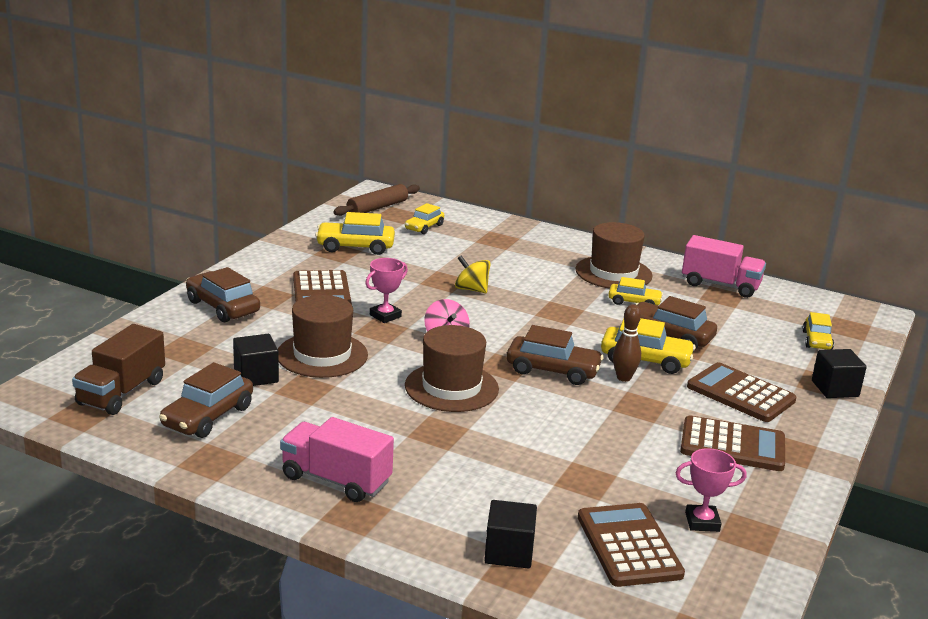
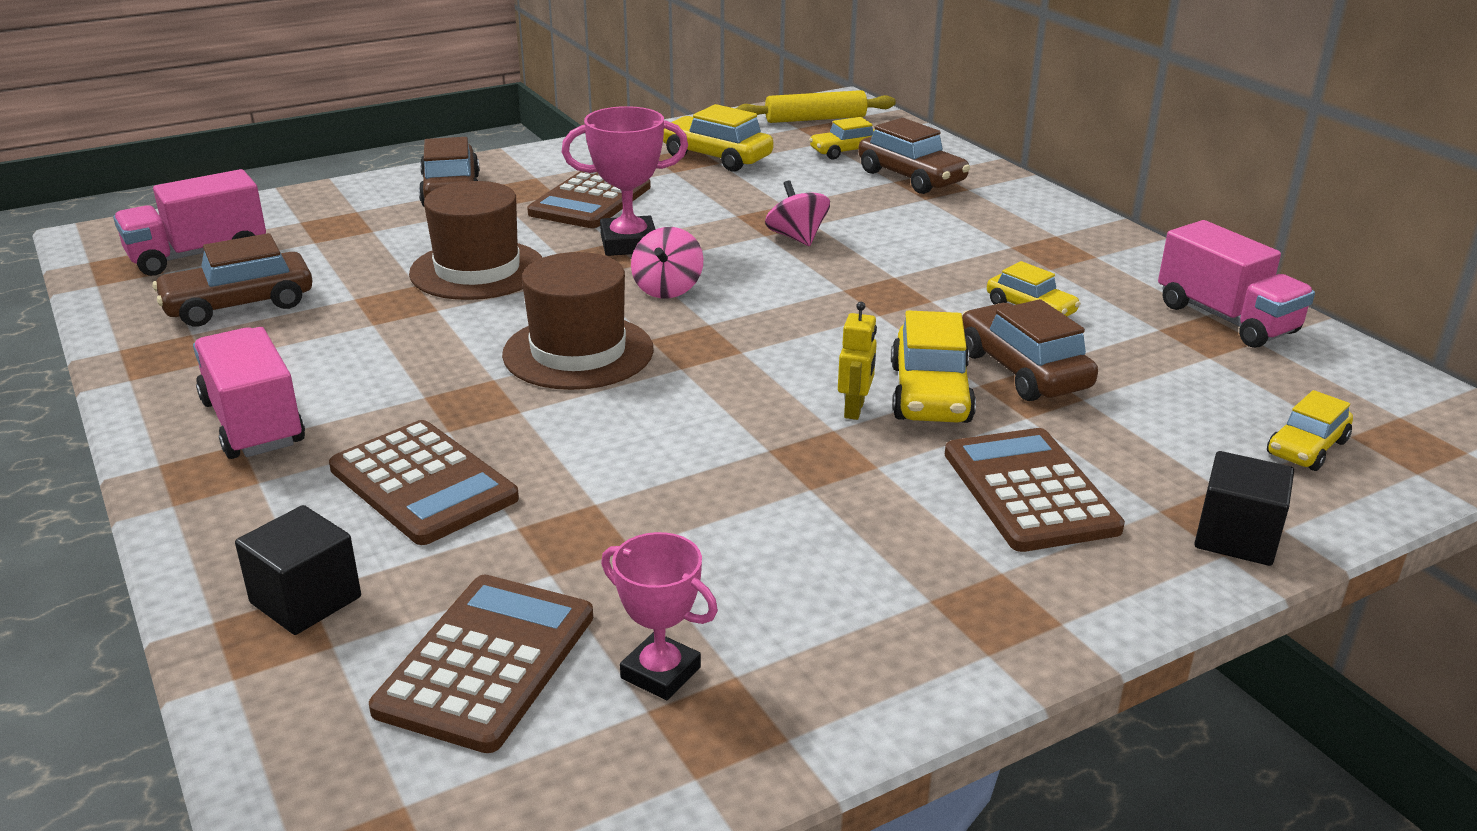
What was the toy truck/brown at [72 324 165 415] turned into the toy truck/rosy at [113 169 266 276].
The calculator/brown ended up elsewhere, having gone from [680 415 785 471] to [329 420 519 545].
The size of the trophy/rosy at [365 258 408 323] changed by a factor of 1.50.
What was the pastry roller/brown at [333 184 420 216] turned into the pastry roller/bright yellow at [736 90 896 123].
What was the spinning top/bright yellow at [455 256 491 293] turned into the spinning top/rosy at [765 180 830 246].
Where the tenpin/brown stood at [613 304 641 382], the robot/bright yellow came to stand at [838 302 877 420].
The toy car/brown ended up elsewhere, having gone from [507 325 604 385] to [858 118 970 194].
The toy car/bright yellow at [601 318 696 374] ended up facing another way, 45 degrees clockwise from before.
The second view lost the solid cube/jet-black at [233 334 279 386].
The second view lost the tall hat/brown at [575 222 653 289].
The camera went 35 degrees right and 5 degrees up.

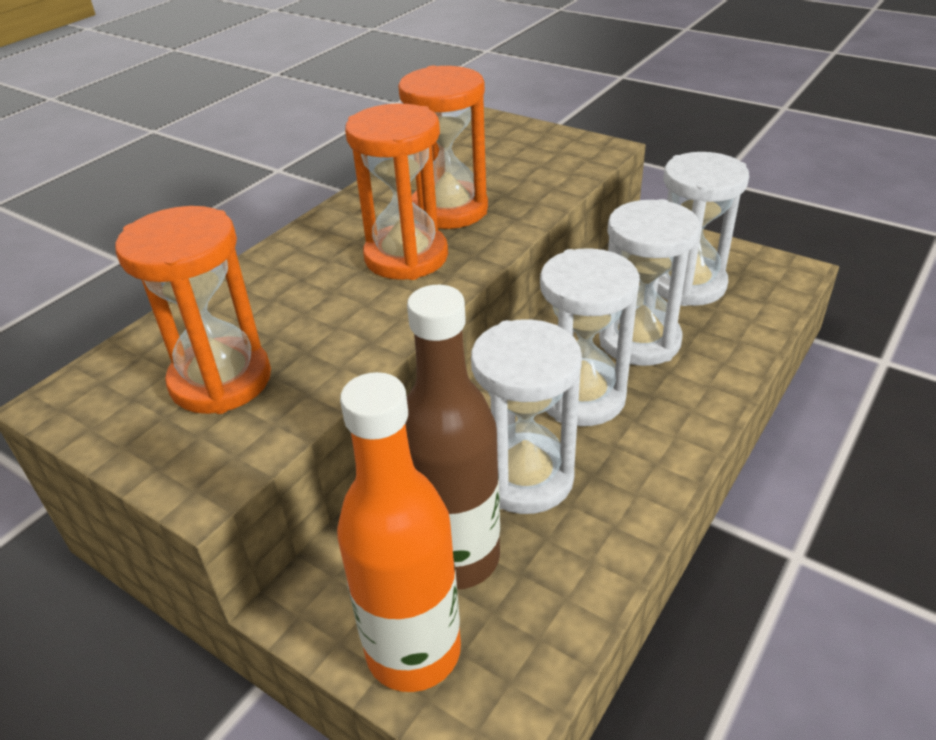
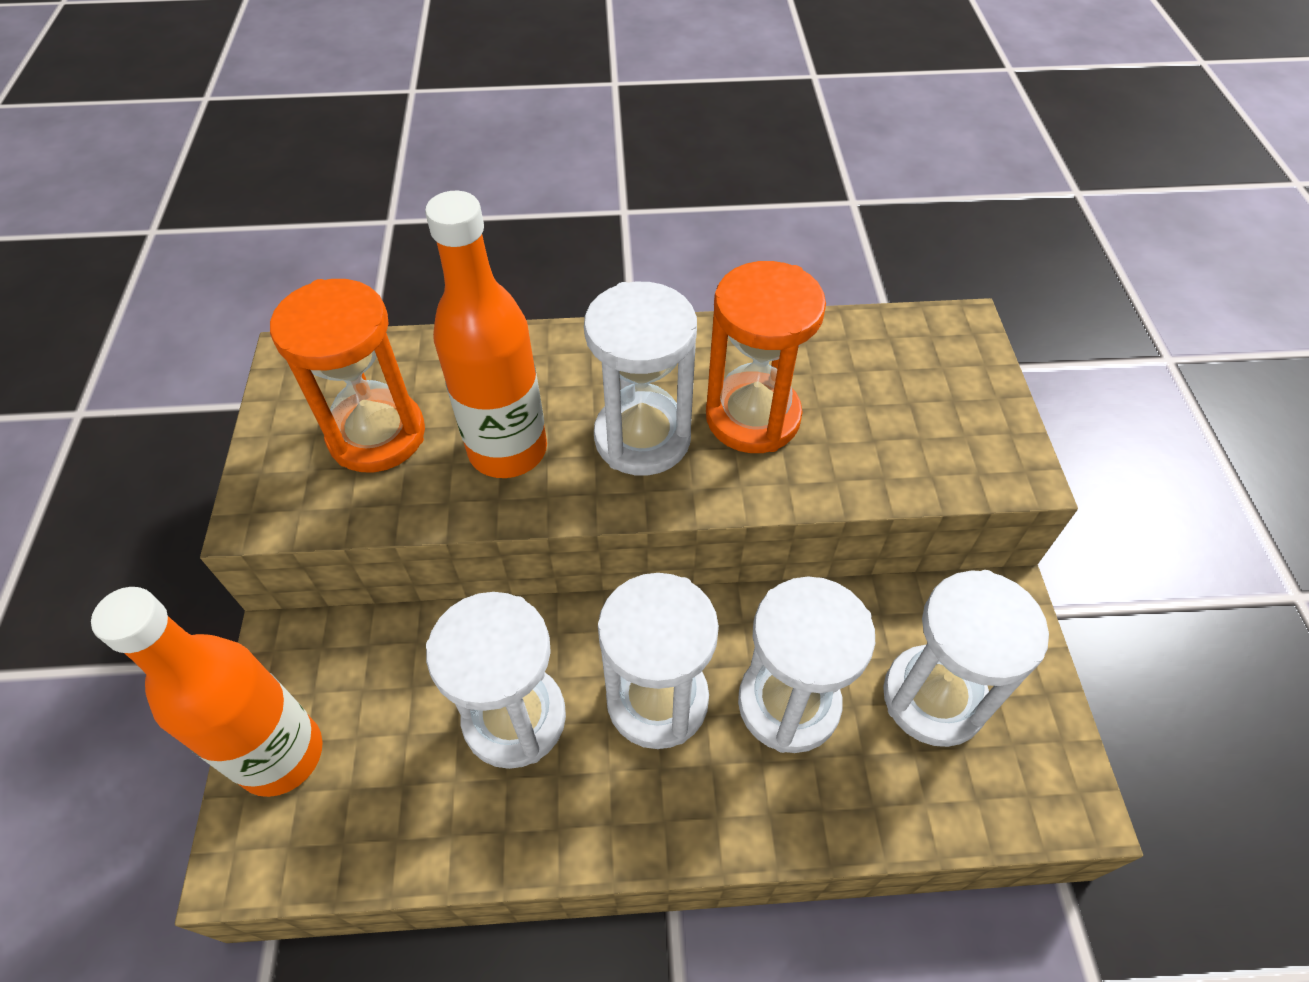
The second view gained the drink bottle/orange-coloured at [425 191 547 478].
What was the sand timer/orange-coloured at [345 104 448 280] turned into the sand timer/pure white at [584 282 697 476].
The second view lost the drink bottle/brown at [405 285 500 590].
The camera went 50 degrees right and 15 degrees up.

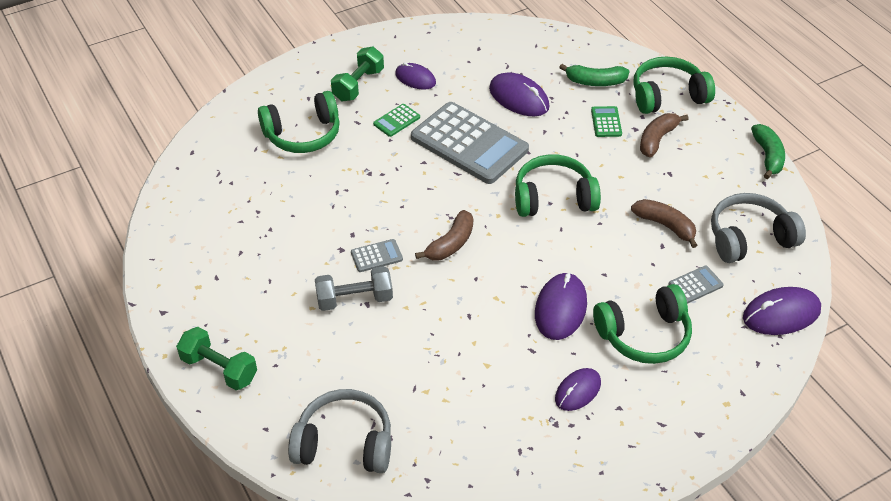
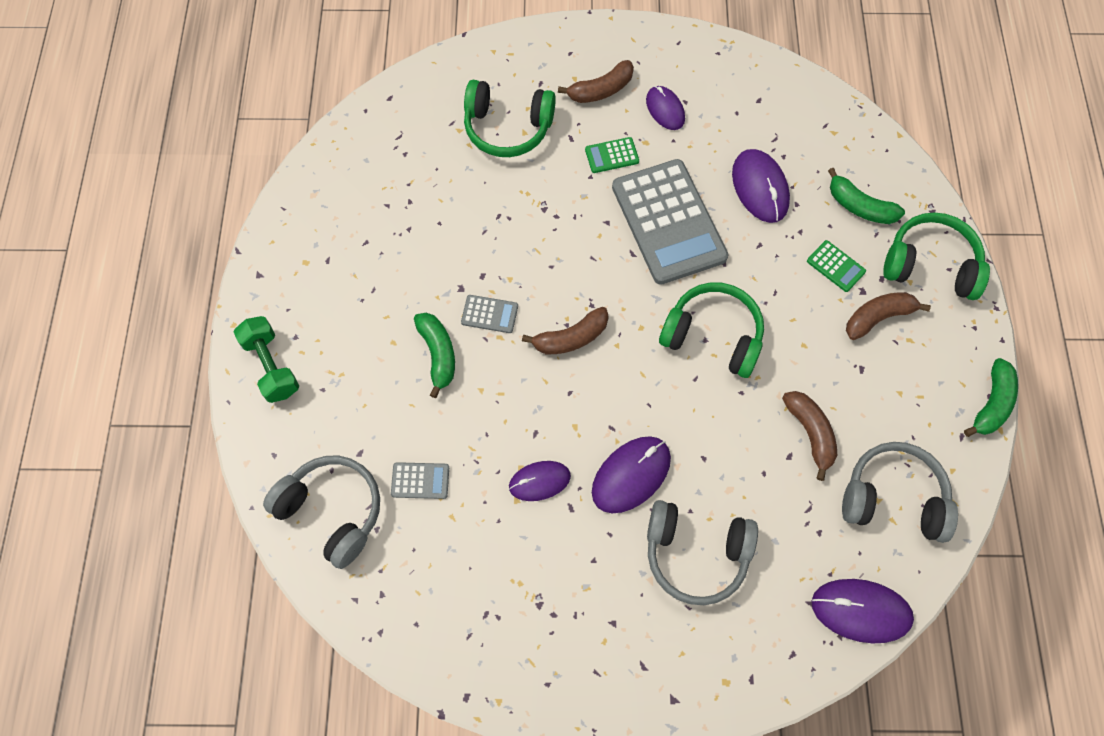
The calculator/ash-grey ended up elsewhere, having gone from [668 266 724 304] to [391 462 449 499].
Where the hand weight/ash-grey stood at [315 266 393 311], the banana/emerald came to stand at [414 313 455 398].
The mouse/royal purple ended up elsewhere, having gone from [555 368 601 411] to [509 461 571 501].
Where the hand weight/emerald stood at [331 46 384 101], the banana/brown came to stand at [558 60 634 103].
What was the headset/emerald at [593 284 692 364] turned into the headset/ash-grey at [647 500 758 605].
The calculator/emerald at [591 106 622 137] ended up facing another way, 105 degrees clockwise from before.
The camera went 30 degrees right and 20 degrees up.

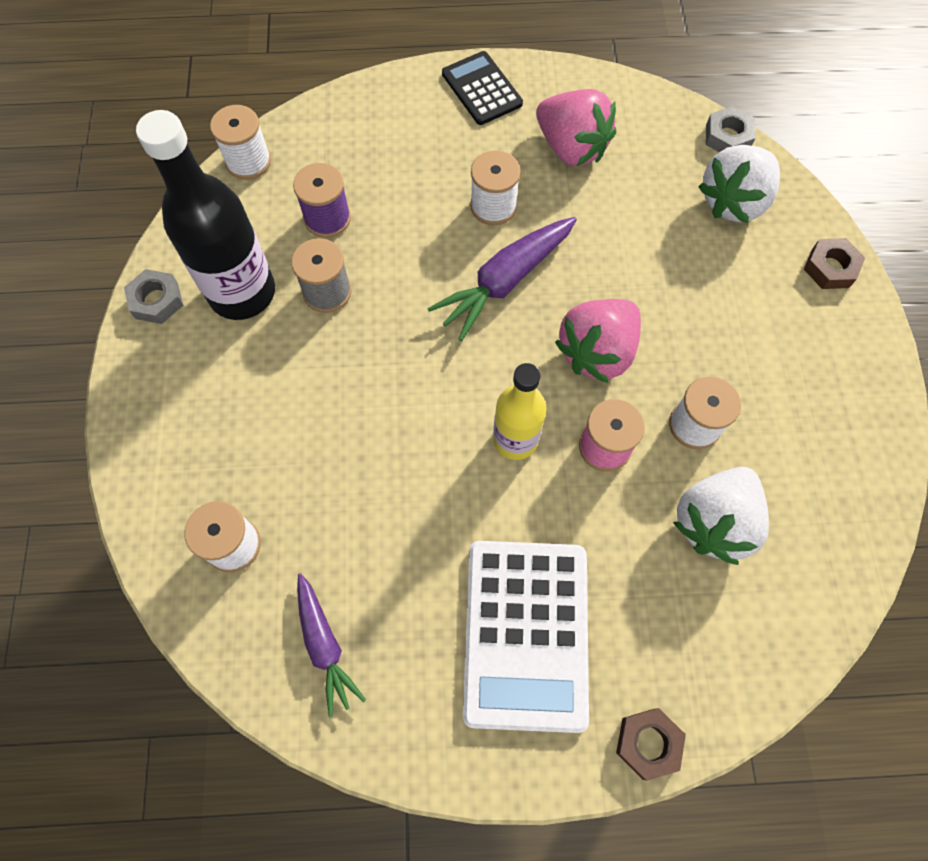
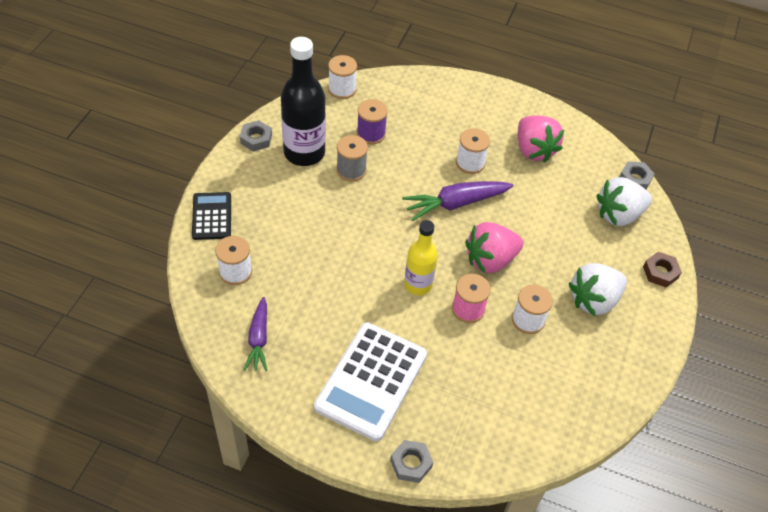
The calculator/jet-black ended up elsewhere, having gone from [442 51 523 125] to [192 192 231 240].
What was the nut/brown at [616 708 686 781] turned into the nut/ash-grey at [390 440 433 483].
The berry/pure white ended up elsewhere, having gone from [673 467 769 565] to [568 263 627 316].
The camera went 20 degrees right and 15 degrees down.

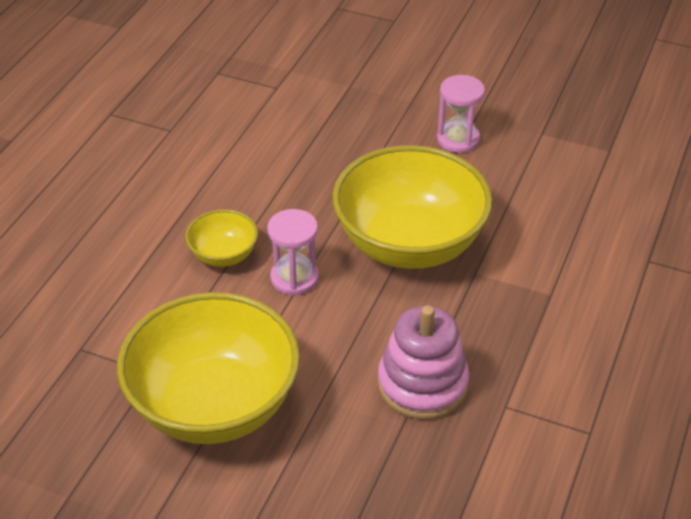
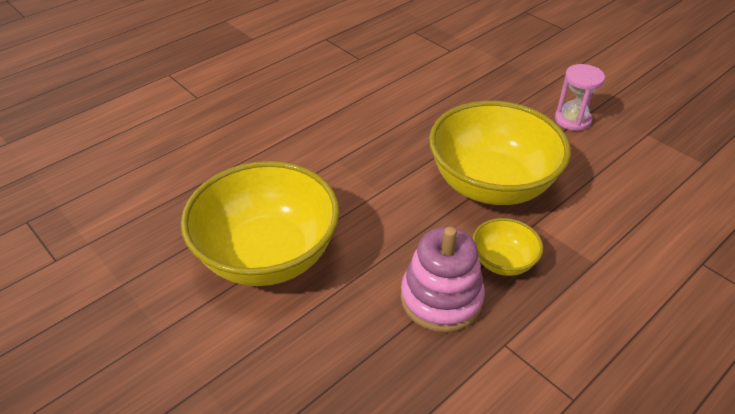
The serving bowl/bright yellow ended up elsewhere, having gone from [185 209 258 267] to [472 218 543 276].
The second view lost the sand timer/rosy at [267 209 319 295].
The camera went 25 degrees right and 0 degrees up.

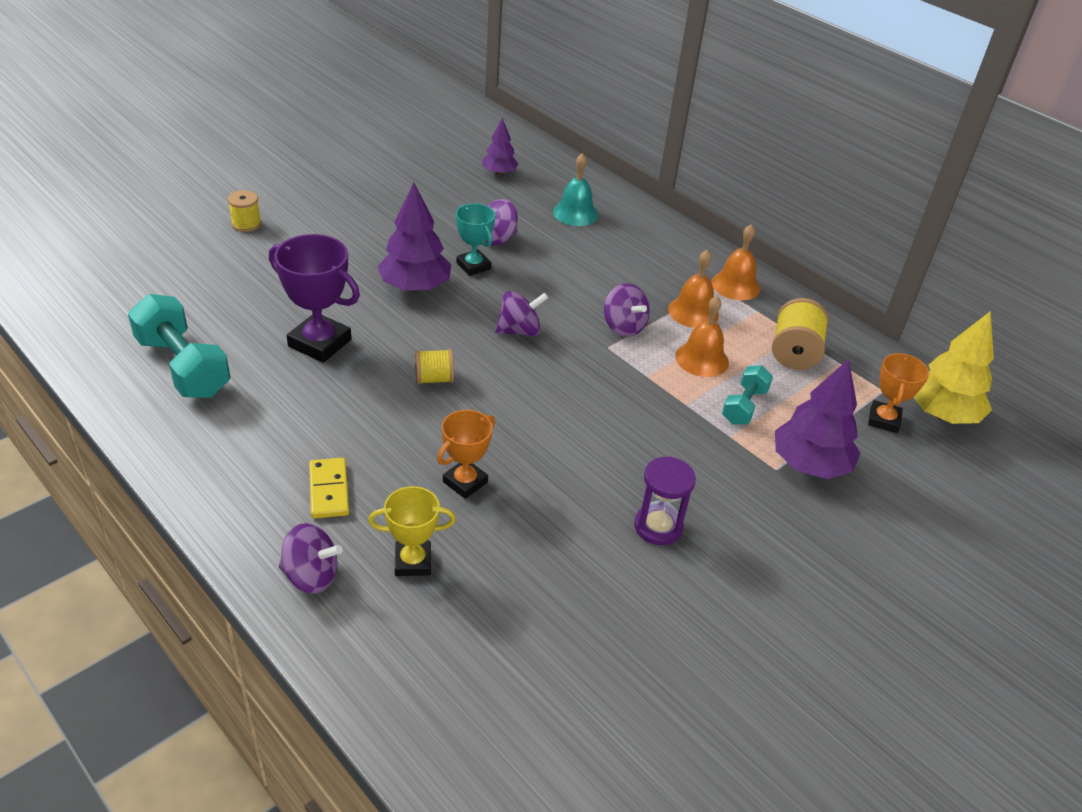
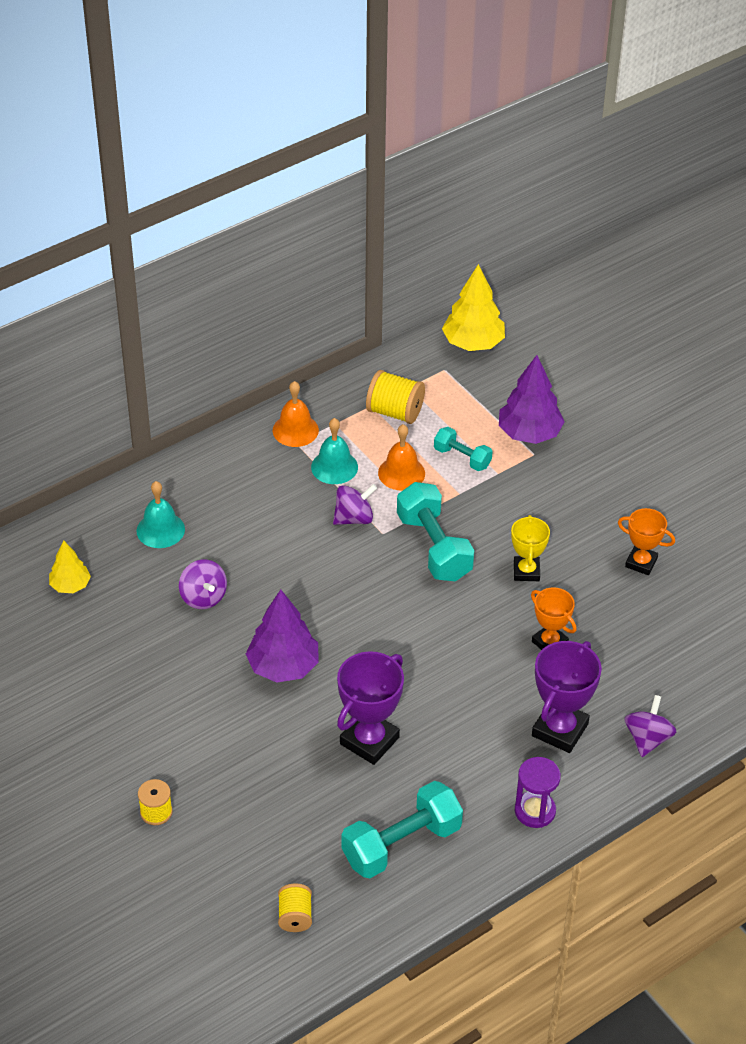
What was the toy tree/royal purple at [482 118 518 175] turned into the toy tree/bright yellow at [49 541 91 593].
The bobbin/bright yellow ended up elsewhere, having gone from [415 349 454 384] to [278 884 312 932].
What was the bell/orange-coloured at [668 250 719 328] turned into the bell/aqua at [311 418 358 484].
The second view gained the hand weight/aqua at [397 482 474 582].
The trophy/bright yellow ended up elsewhere, having gone from [368 486 456 576] to [511 515 550 581].
The sand timer/royal purple ended up elsewhere, having gone from [634 457 696 545] to [515 757 561 828].
Where the domino tile/bright yellow stood at [309 458 349 518], the trophy/royal purple came to stand at [532 641 602 753].
The trophy/orange-coloured ended up elsewhere, having gone from [868 353 929 433] to [618 508 675 575].
The second view lost the trophy/aqua at [456 203 495 276].
The second view lost the spinning top/royal purple at [495 291 548 336].
The camera went 80 degrees left and 5 degrees up.

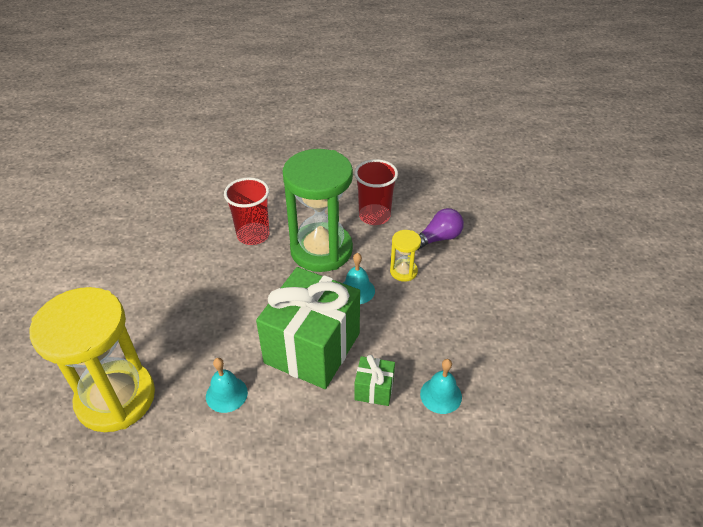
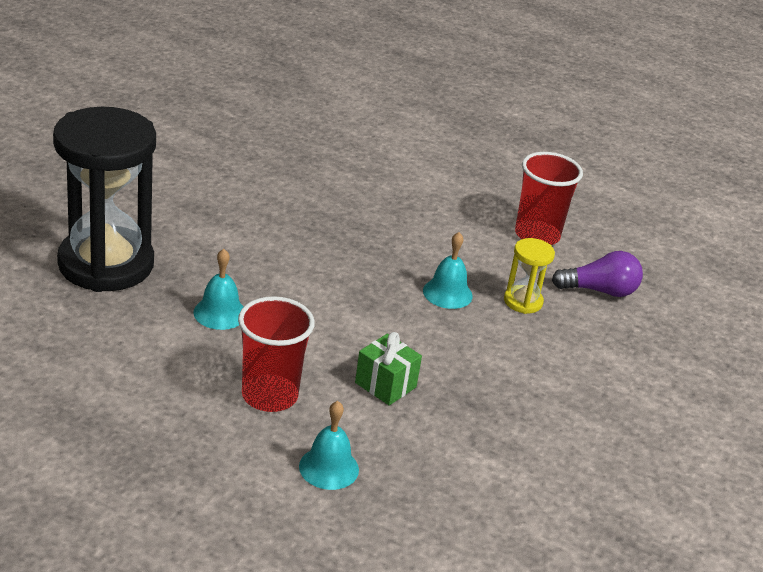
What was the sand timer/bright yellow at [30 287 155 432] turned into the sand timer/jet-black at [53 107 156 292].
The beaker/scarlet ended up elsewhere, having gone from [224 177 270 245] to [238 296 315 412].
The bell/aqua ended up elsewhere, having gone from [420 359 462 414] to [299 401 359 490].
The second view lost the present/emerald at [256 267 360 389].
The second view lost the sand timer/emerald at [283 149 353 272].
The camera went 25 degrees right and 10 degrees down.

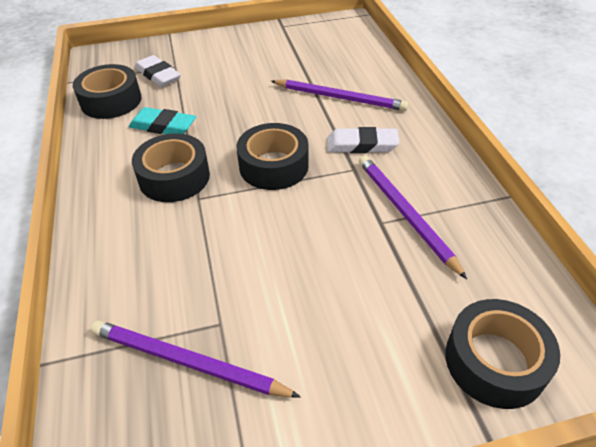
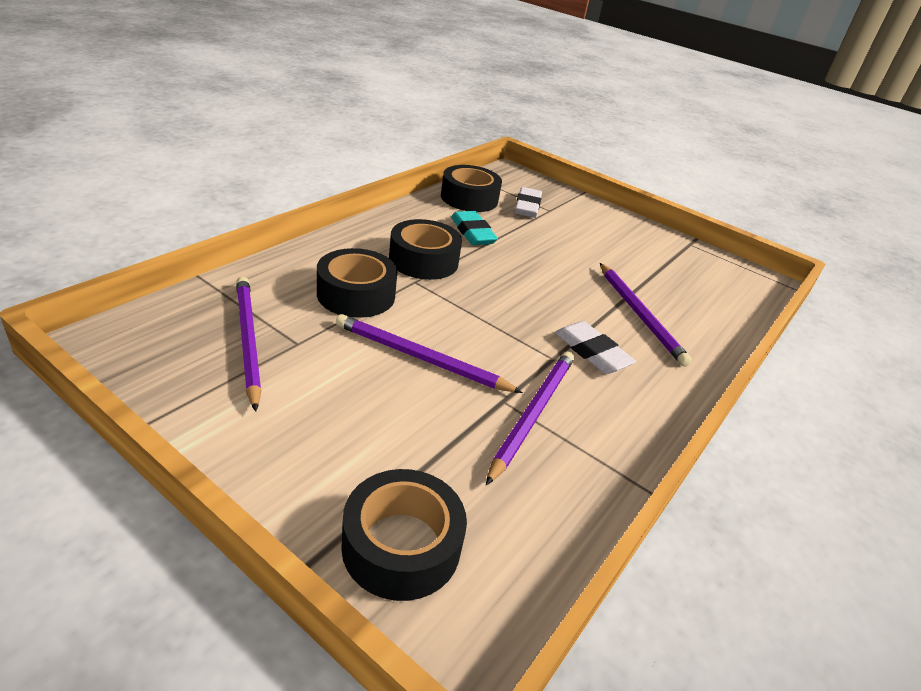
The tape/jet-black ended up elsewhere, having gone from [237 123 309 190] to [317 248 397 318].
The second view gained the lead pencil/royal purple at [336 314 523 393].
The camera went 45 degrees right and 10 degrees down.

